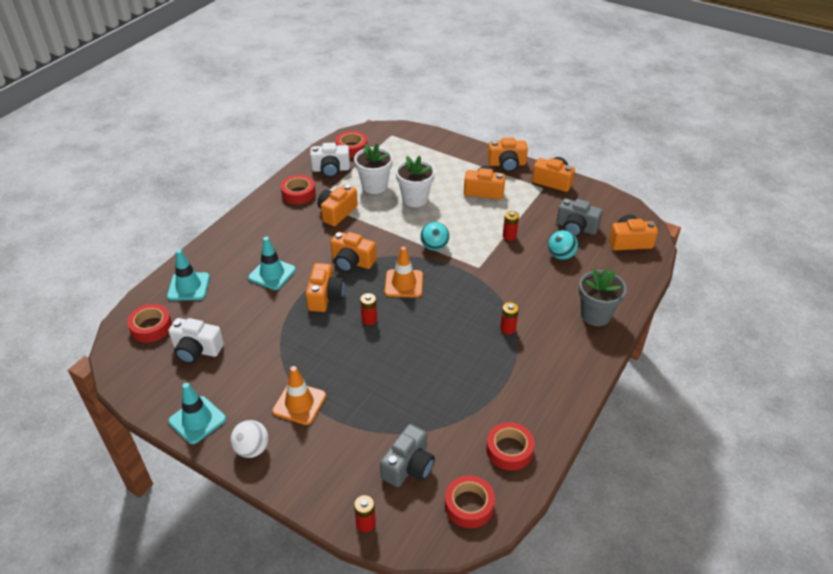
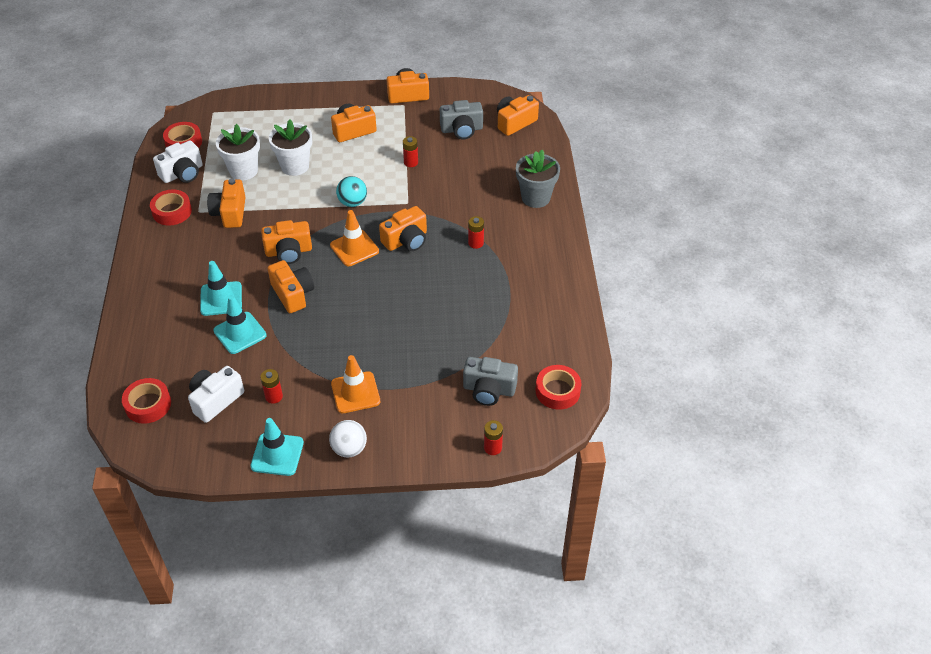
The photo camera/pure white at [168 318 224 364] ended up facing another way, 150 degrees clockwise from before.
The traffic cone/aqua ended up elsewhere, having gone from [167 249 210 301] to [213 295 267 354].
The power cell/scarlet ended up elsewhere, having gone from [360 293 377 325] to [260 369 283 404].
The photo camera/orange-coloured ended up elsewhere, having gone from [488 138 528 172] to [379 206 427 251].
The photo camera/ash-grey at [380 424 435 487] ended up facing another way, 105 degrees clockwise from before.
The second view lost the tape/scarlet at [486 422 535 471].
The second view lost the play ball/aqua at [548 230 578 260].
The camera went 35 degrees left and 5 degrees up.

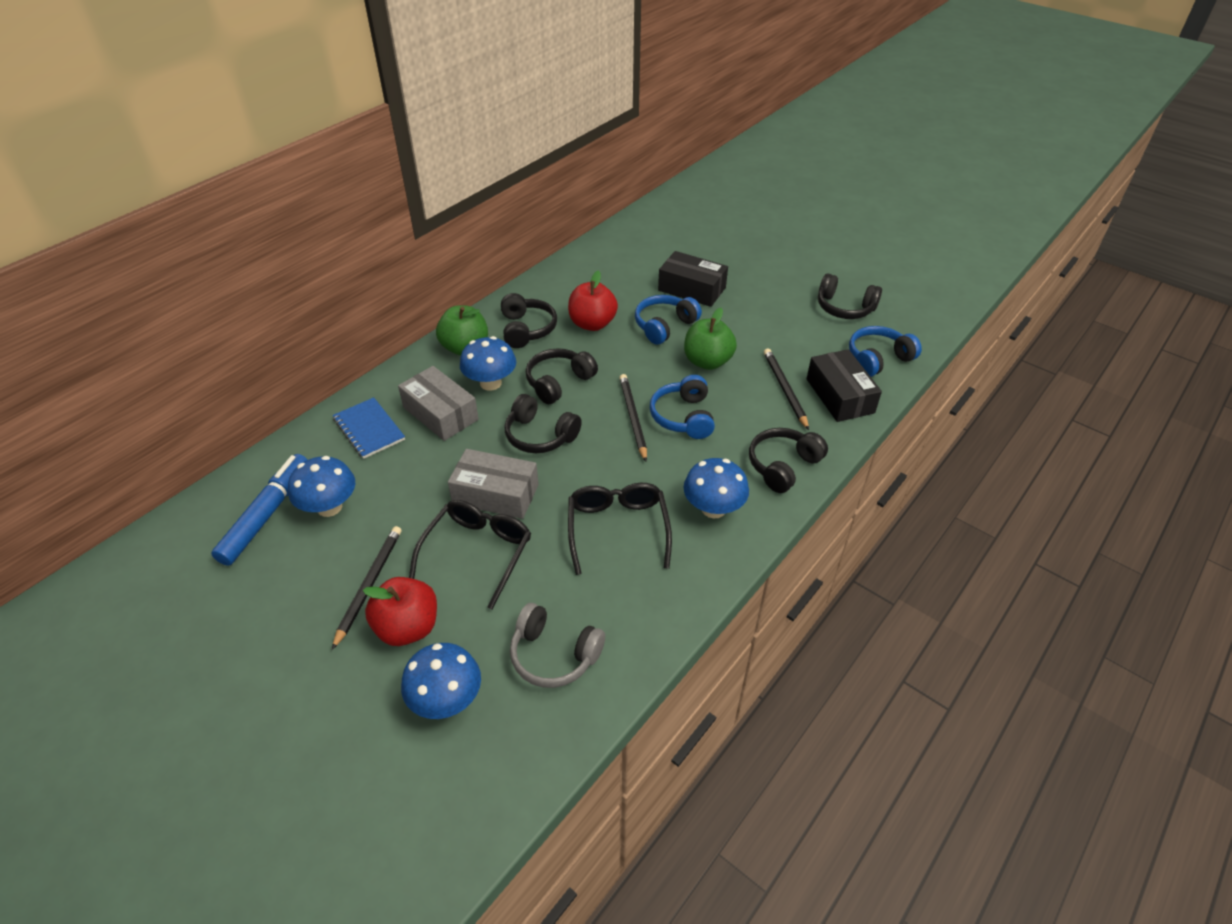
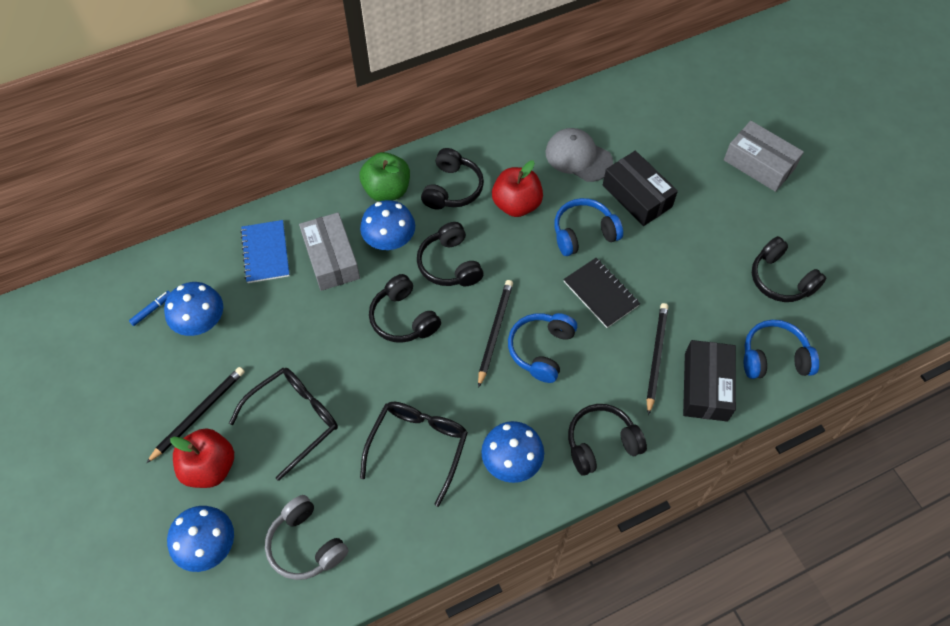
The size of the marker pen/blue at [211 454 308 566] changed by a factor of 0.40.
The headset/jet-black at [526 348 598 404] ended up facing another way, 90 degrees counterclockwise from before.
The second view gained the peaked cap/ash-grey at [545 128 613 182].
Where the apple fruit/emerald stood at [684 308 737 370], the notepad/jet-black came to stand at [563 258 640 328].
The parcel/ash-grey ended up elsewhere, having gone from [448 449 539 519] to [724 121 804 192].
The camera went 25 degrees right and 15 degrees up.

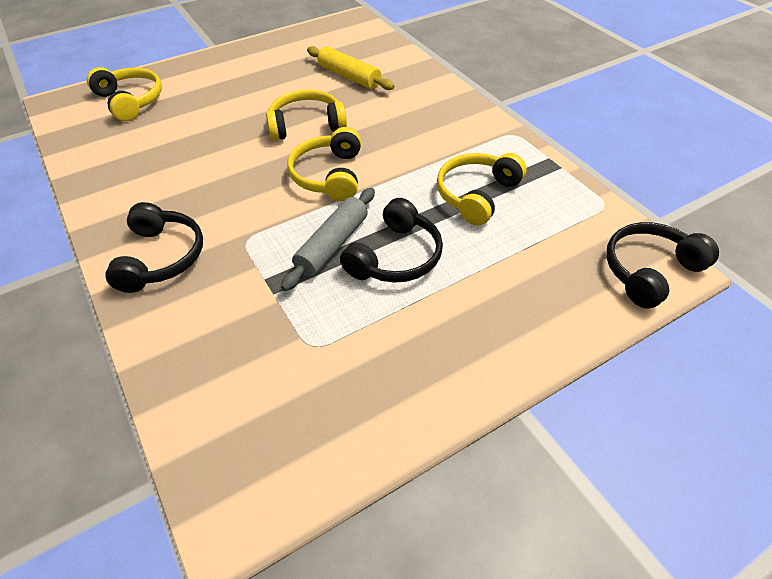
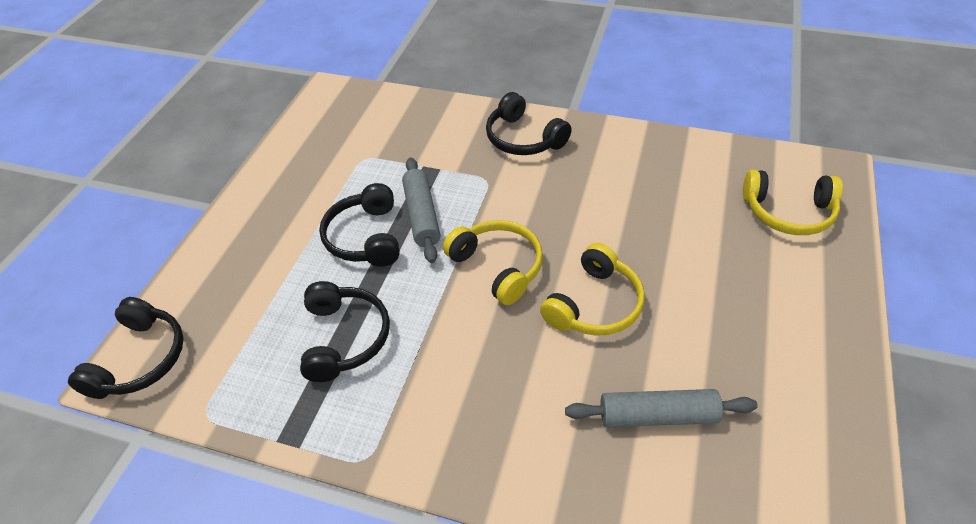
What was the headset/bright yellow at [437 153 527 226] turned into the headset/jet-black at [300 281 390 382].
What was the pastry roller/bright yellow at [307 46 395 90] turned into the pastry roller/ash-grey at [565 389 758 427].
The camera went 140 degrees right and 0 degrees up.

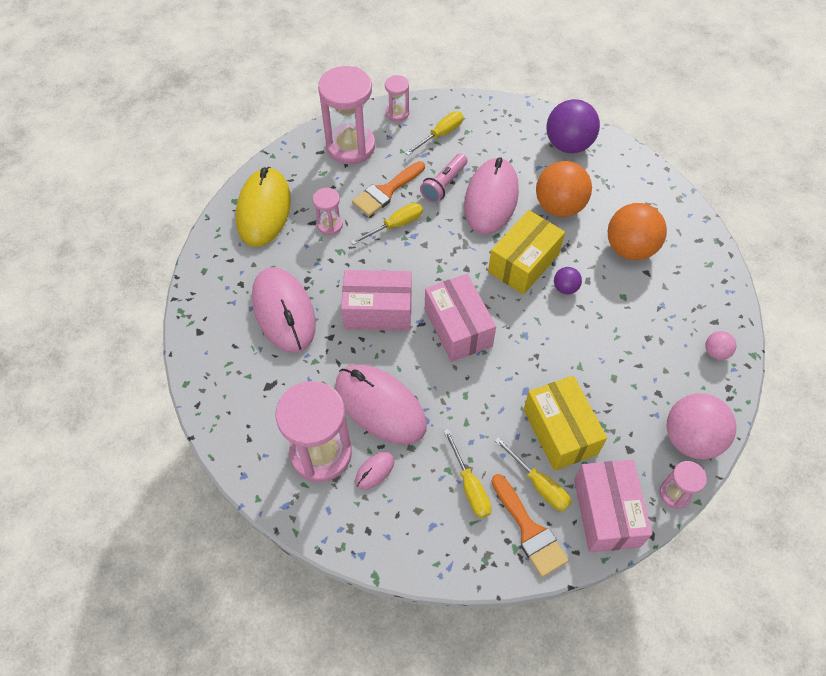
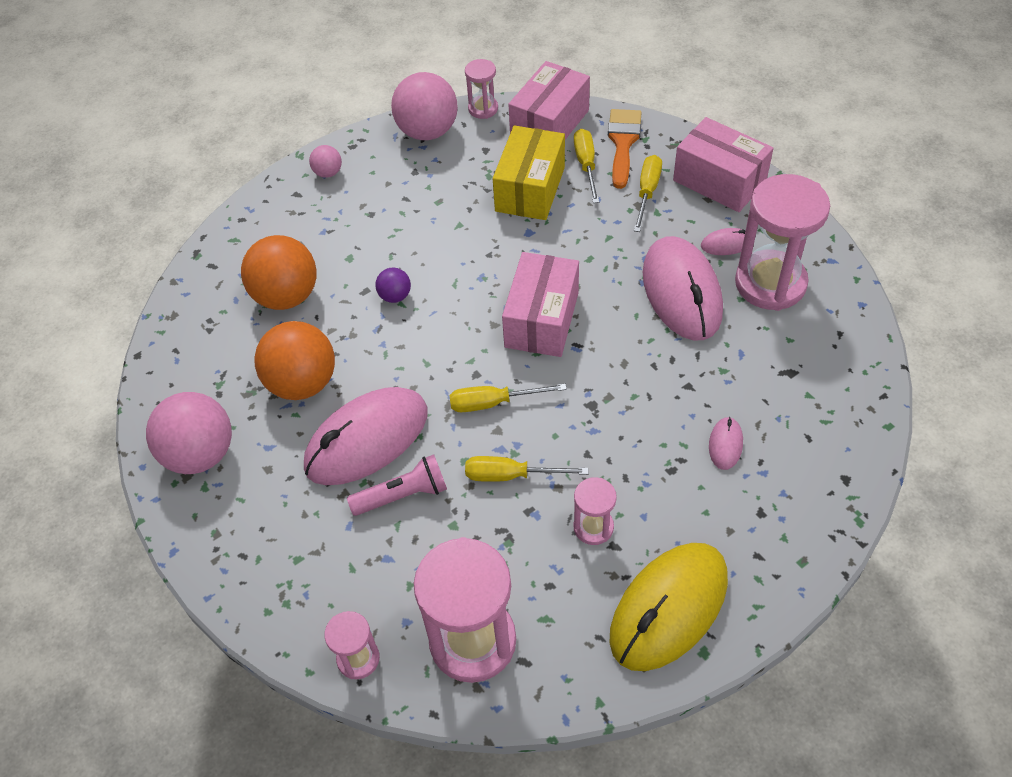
What was the play ball/royal purple at [546 99 600 153] turned into the play ball/rosy at [146 392 232 474].
The screwdriver/bright yellow ended up elsewhere, having gone from [405 111 463 155] to [450 384 567 412].
The parcel/rosy ended up elsewhere, having gone from [341 270 412 331] to [673 117 774 212].
The size of the mouse/rosy at [252 267 316 353] changed by a factor of 0.42.
The second view lost the paint brush/orange-coloured at [352 161 425 217].
The second view lost the parcel/bright yellow at [488 210 565 295].
The camera went 140 degrees left and 5 degrees down.

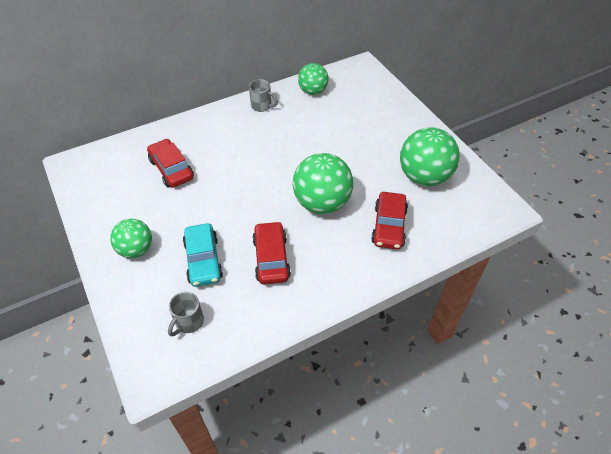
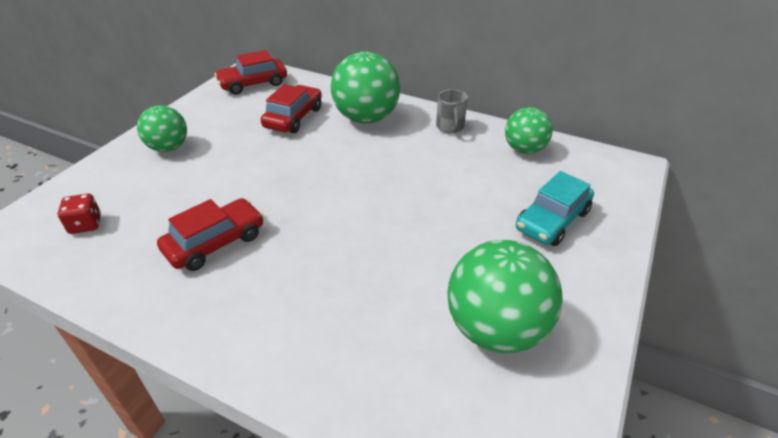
Where the tea mug/ash-grey stood at [168 291 204 337], the game die/scarlet came to stand at [58 194 101 234].
The toy car/scarlet ended up elsewhere, having gone from [371 192 408 249] to [215 50 287 95].
The play ball/emerald ended up elsewhere, having gone from [293 153 353 214] to [331 52 401 123].
The toy car/aqua ended up elsewhere, having gone from [183 223 223 287] to [516 171 594 246].
The camera went 55 degrees right and 10 degrees down.

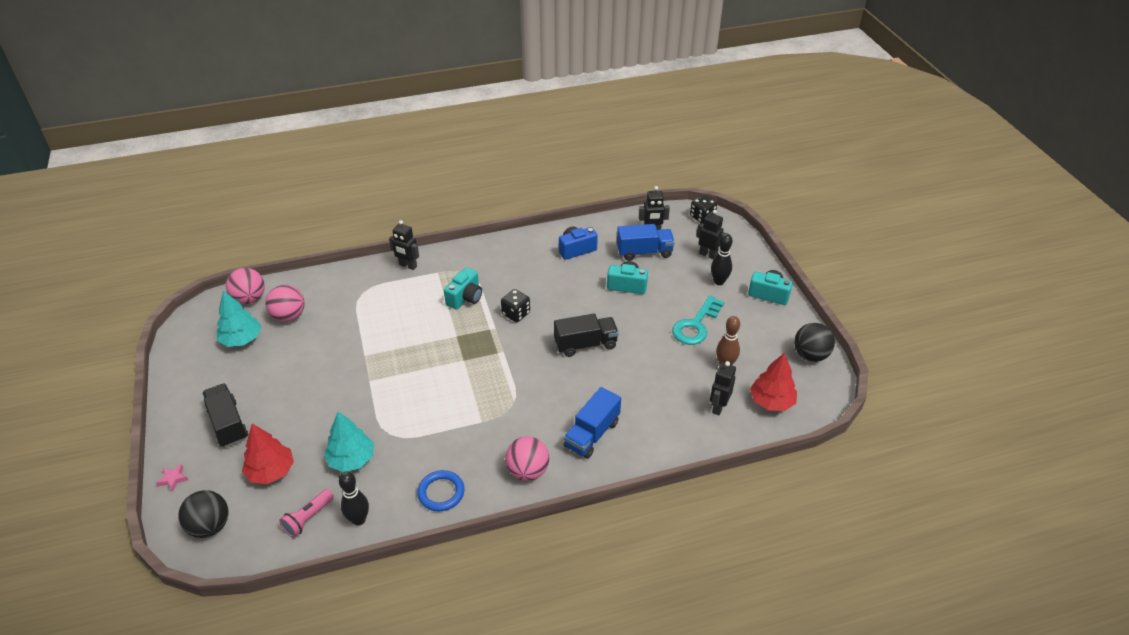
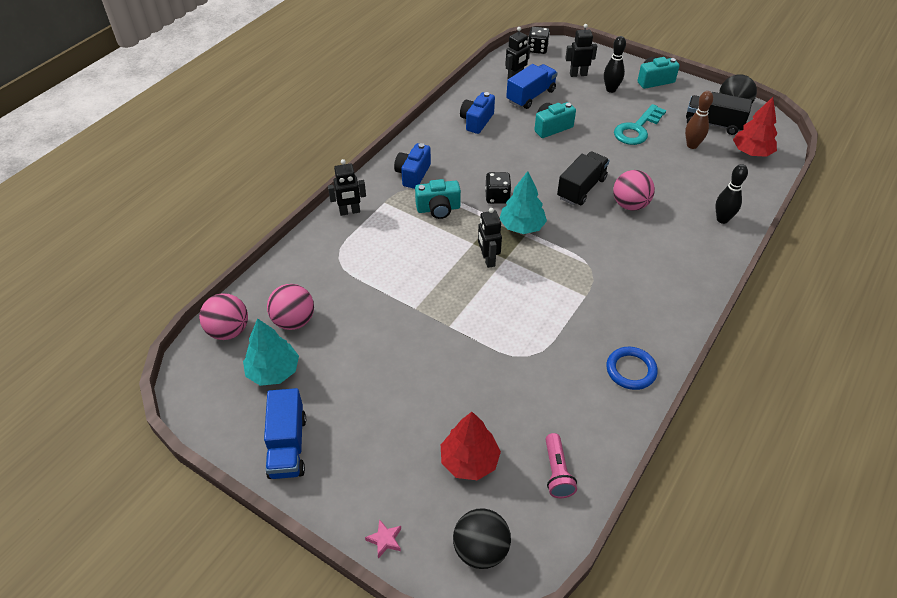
The toy truck/blue ended up elsewhere, having gone from [564 387 621 459] to [264 388 306 479].
The second view gained the photo camera/blue at [394 143 431 189].
The photo camera/aqua at [444 267 482 310] ended up facing another way, 90 degrees clockwise from before.
The robot/jet-black ended up elsewhere, having gone from [710 361 736 415] to [478 208 502 268].
The toy tree/aqua ended up elsewhere, having gone from [324 412 374 472] to [500 171 547 234].
The play ball/rosy ended up elsewhere, having gone from [505 436 549 481] to [613 170 655 211].
The key/aqua at [672 296 724 345] ended up facing another way, 45 degrees clockwise from before.
The toy truck/jet-black ended up elsewhere, having gone from [202 383 248 447] to [686 92 752 135].
The tenpin/jet-black ended up elsewhere, having gone from [339 471 369 526] to [715 164 748 224].
The camera went 40 degrees left and 5 degrees up.

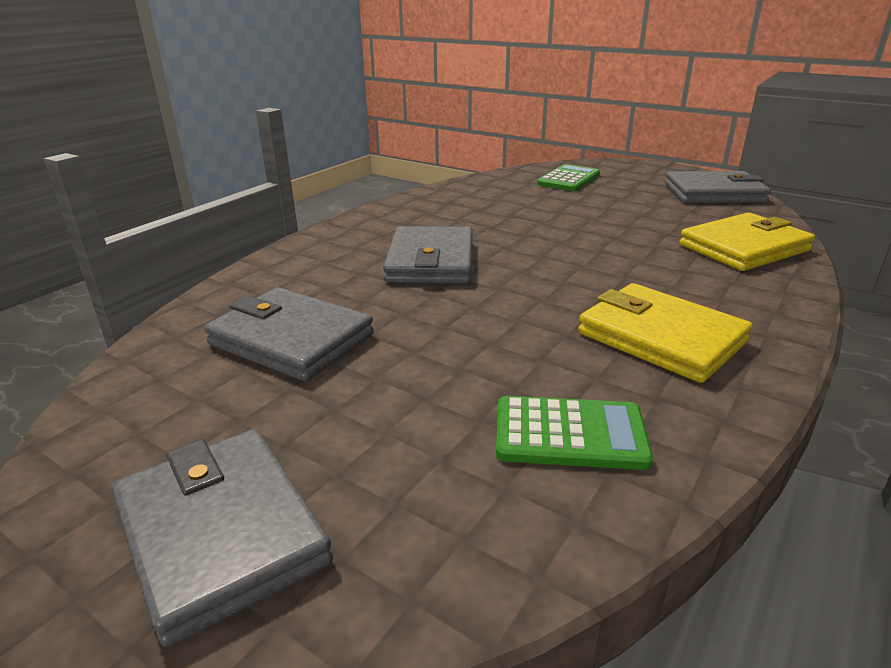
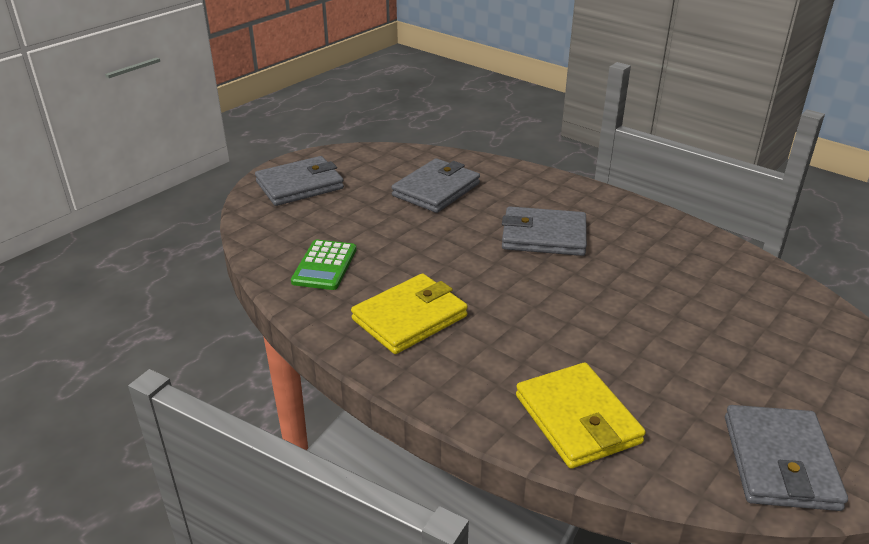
The second view lost the calculator/emerald at [537 164 600 191].
The camera went 95 degrees right and 5 degrees up.

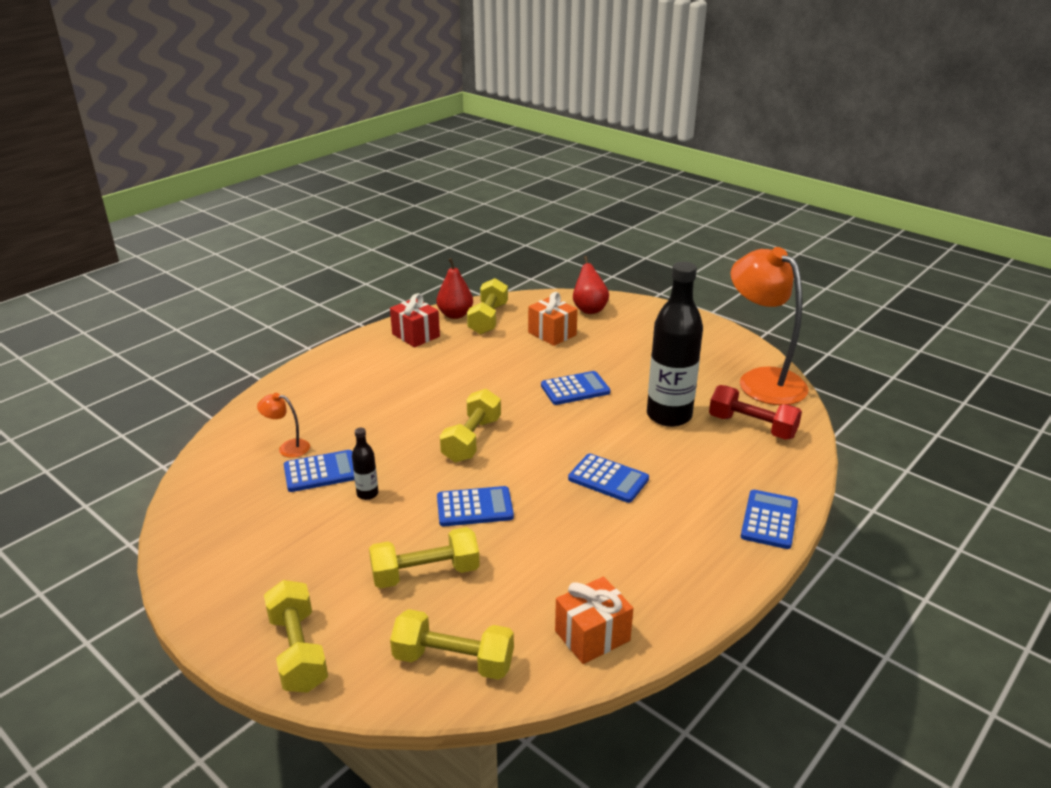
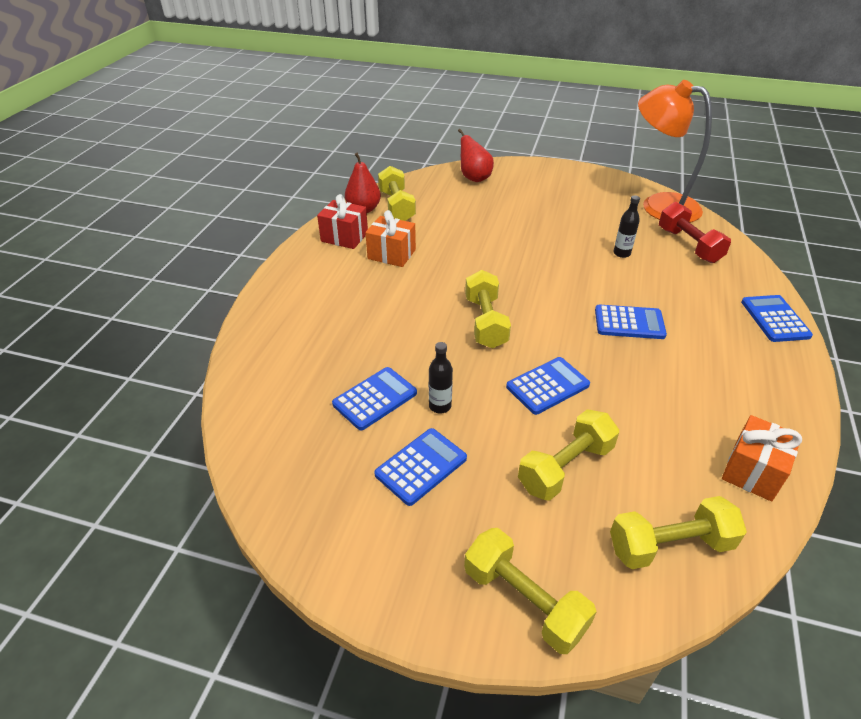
The present/orange-coloured ended up elsewhere, having gone from [528 292 578 346] to [365 210 416 267].
The calculator/blue ended up elsewhere, having gone from [541 371 610 405] to [374 428 467 506].
The size of the drink bottle/jet-black at [647 262 703 427] changed by a factor of 0.42.
The hand weight/scarlet at [709 385 802 440] ended up facing another way, 60 degrees clockwise from before.
The second view lost the desk lamp/orange-coloured at [257 393 310 458].
The camera went 25 degrees left and 10 degrees up.

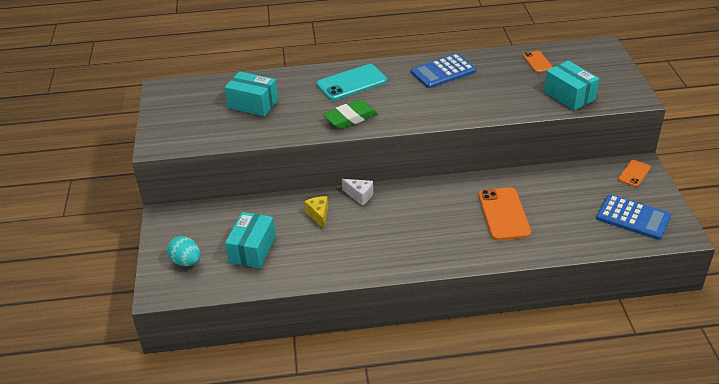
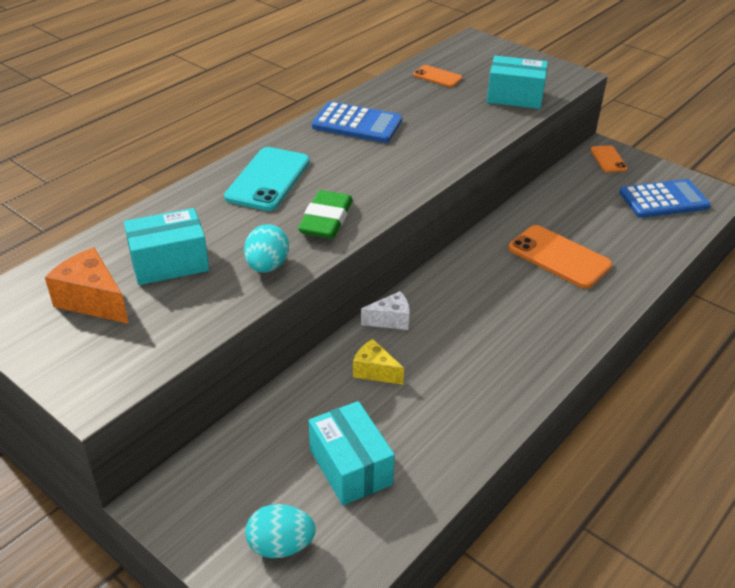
The second view gained the cheese wedge/orange-coloured at [45 247 129 324].
The second view gained the egg/aqua at [244 225 289 273].
The calculator/blue at [411 53 476 88] ended up facing another way, 90 degrees counterclockwise from before.
The camera went 45 degrees left and 0 degrees up.

